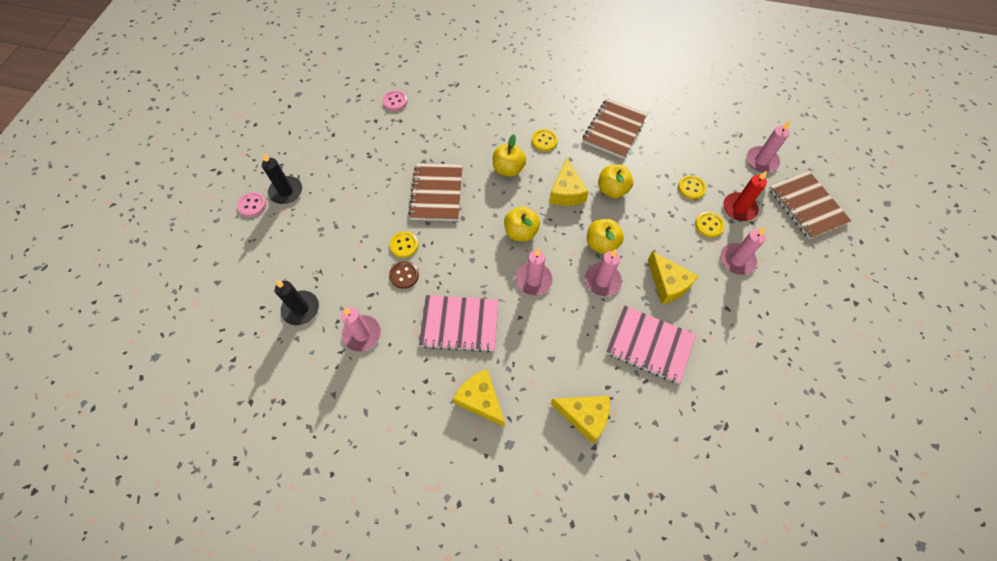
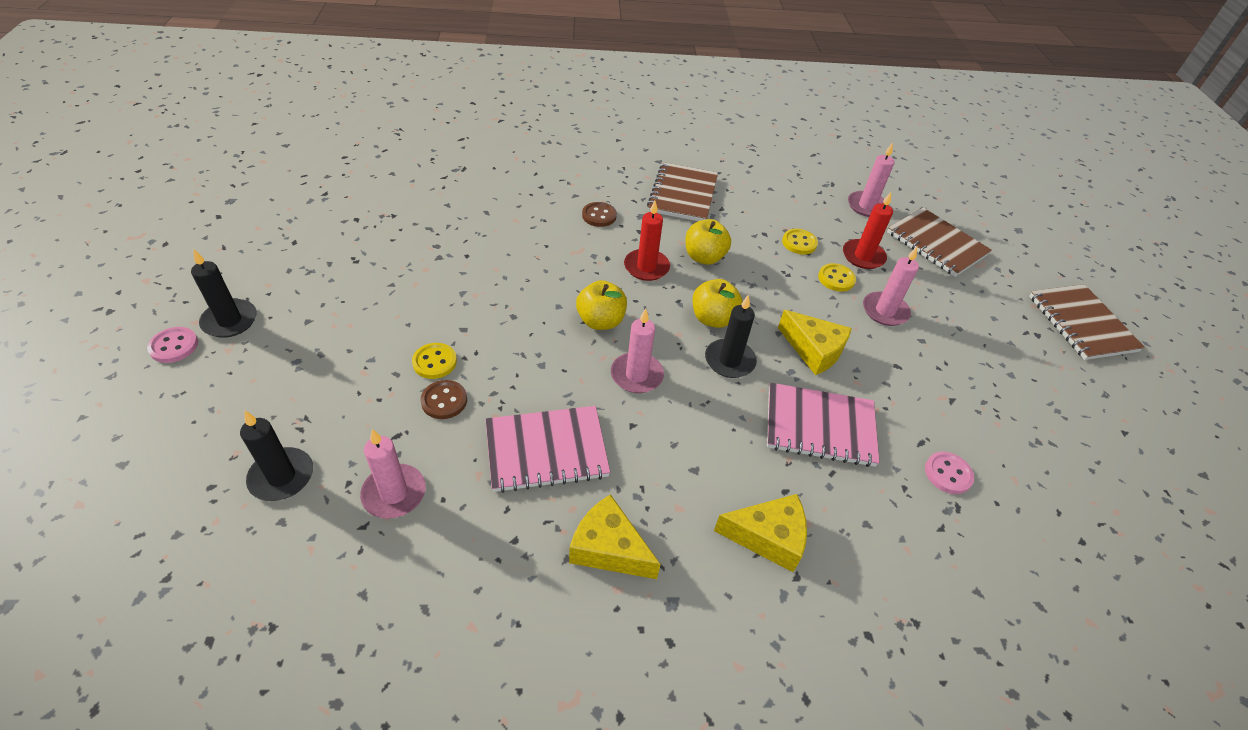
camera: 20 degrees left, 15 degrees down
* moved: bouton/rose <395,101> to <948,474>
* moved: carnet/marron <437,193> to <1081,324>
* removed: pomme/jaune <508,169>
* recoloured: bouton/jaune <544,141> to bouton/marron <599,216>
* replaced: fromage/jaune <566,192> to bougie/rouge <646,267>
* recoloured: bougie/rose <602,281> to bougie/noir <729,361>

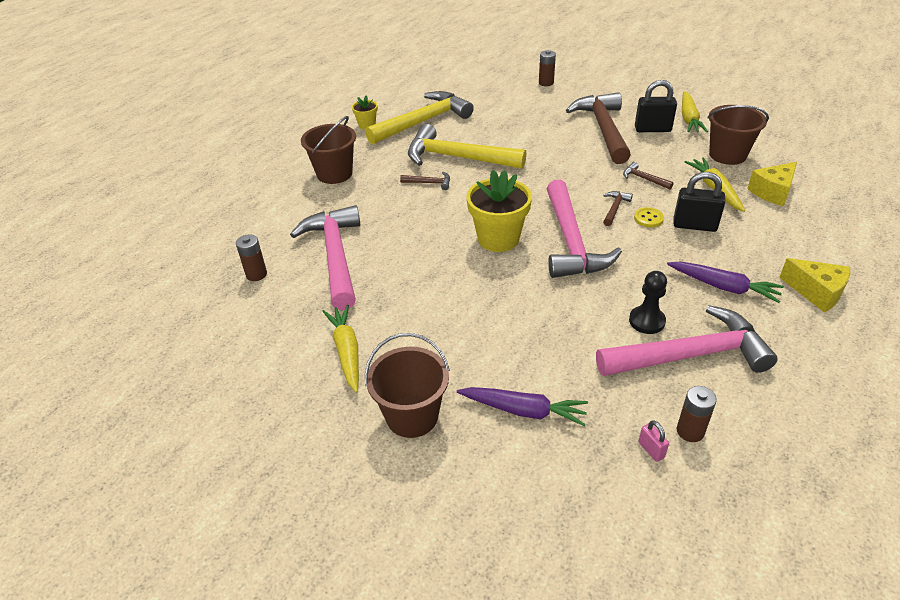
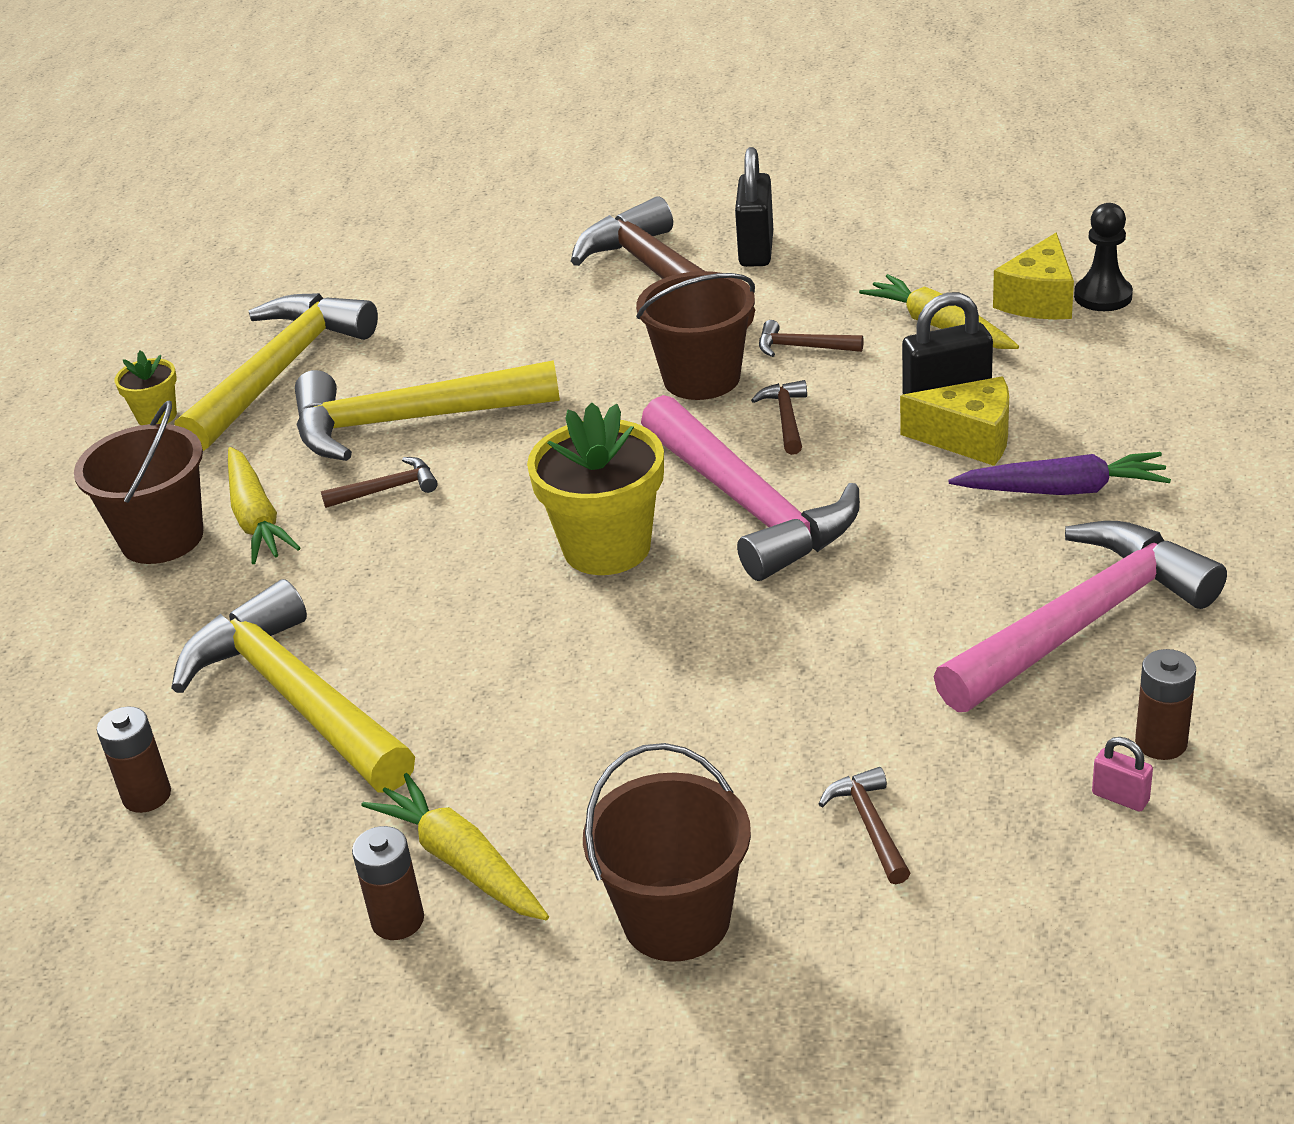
camera: 25 degrees left, 5 degrees down
* recoloured: marteau/rose <335,256> to marteau/jaune <295,697>
* replaced: carotte/violet <524,410> to marteau/marron <869,825>
* moved: pile/marron <546,83> to <398,920>
* moved: pion/noir <647,321> to <1103,296>
* removed: bouton/jaune <648,218>
* turned: cadenas/noir <652,129> = <756,250> 60 degrees counterclockwise
* moved: carotte/jaune <689,118> to <256,518>
* moved: seau/marron <727,155> to <701,378>
* moved: fromage/jaune <816,292> to <969,438>

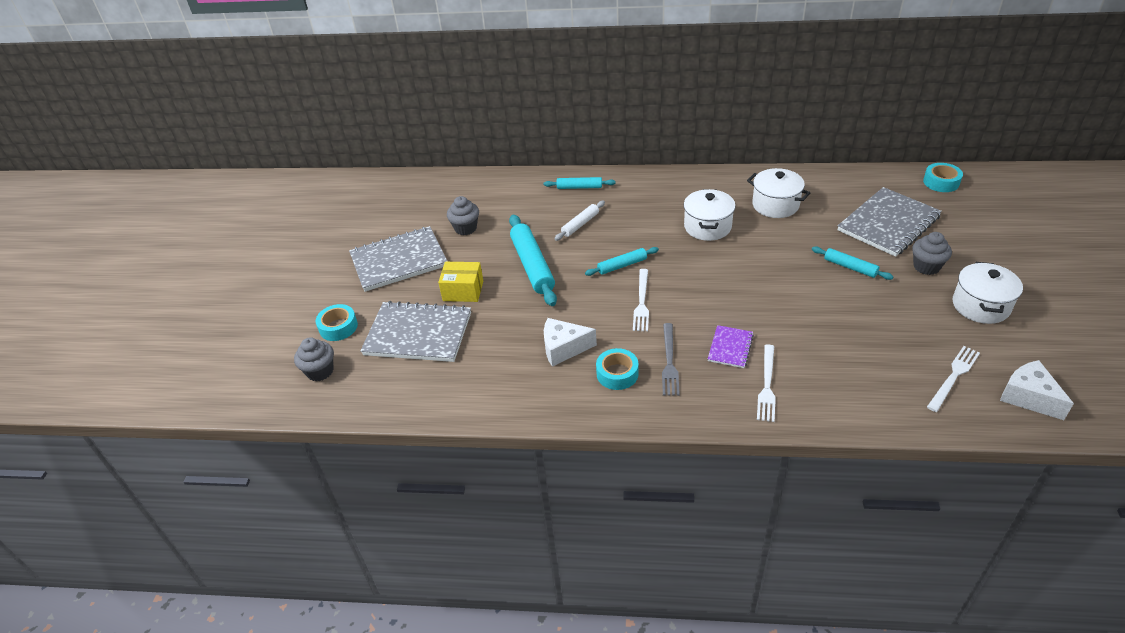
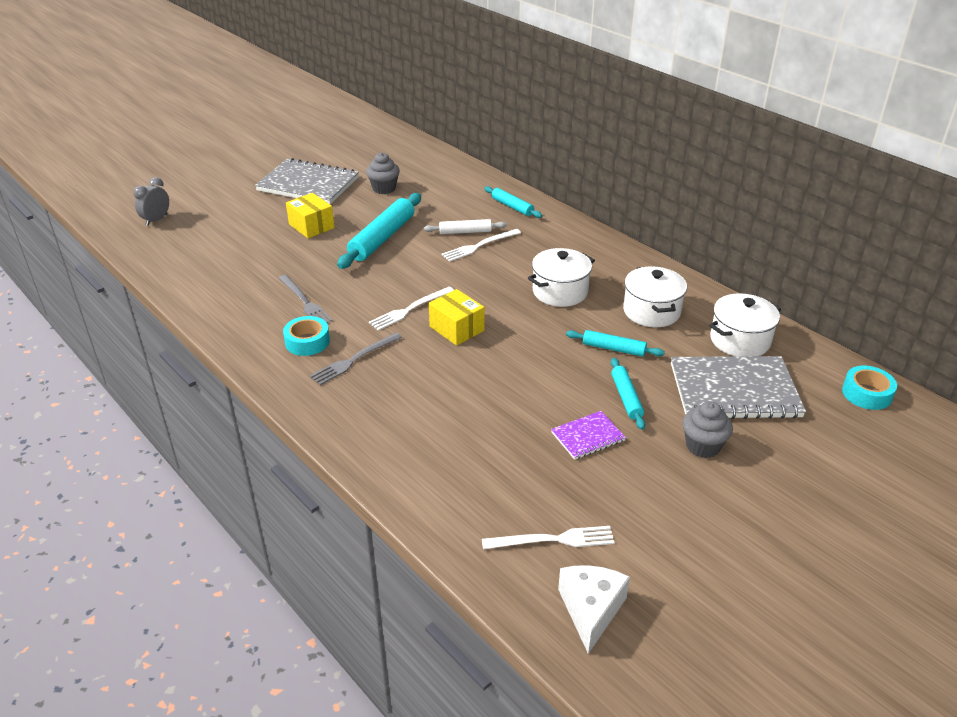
camera: 40 degrees right, 5 degrees down
* replaced: muffin/gris <320,371> to réveil/gris <156,220>
* removed: ruban adhésif/turquoise <338,327>
* removed: carnet/gris <418,334>
* replaced: fromage/blanc <563,348> to fourchette/gris <305,302>
* moved: rouleau à pâtisserie/turquoise <622,265> to <613,348>
* moved: carnet/violet <730,348> to <588,437>
* moved: fourchette/blanc <767,385> to <479,246>
* moved: marmite/blanc <980,306> to <740,340>
* added: boîte/jaune <456,328>

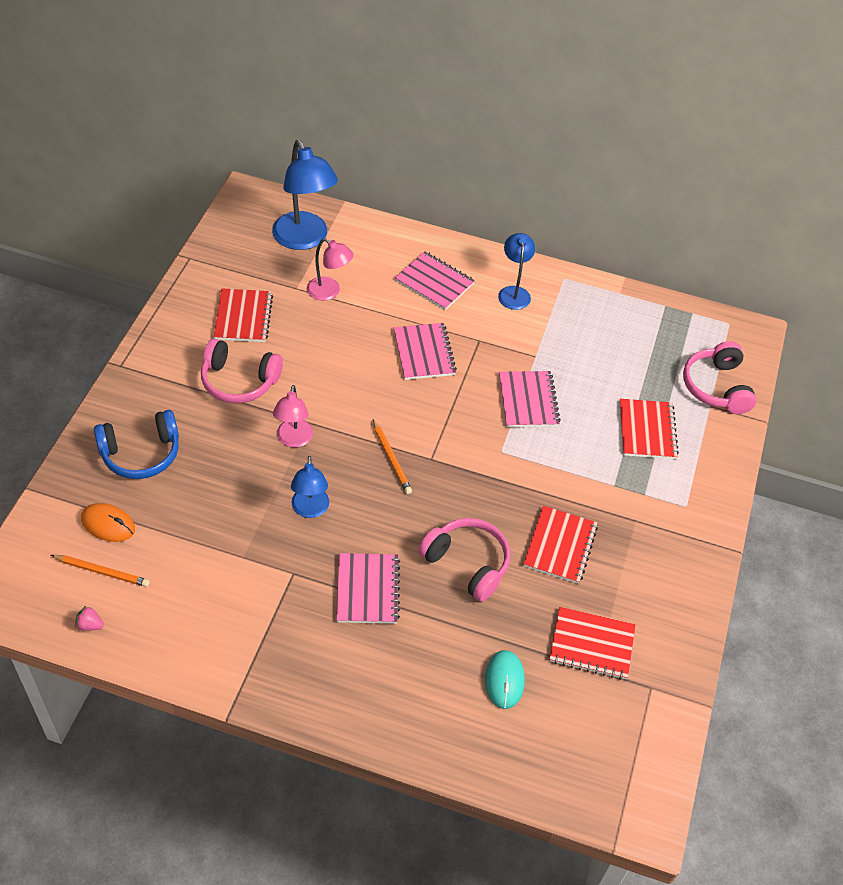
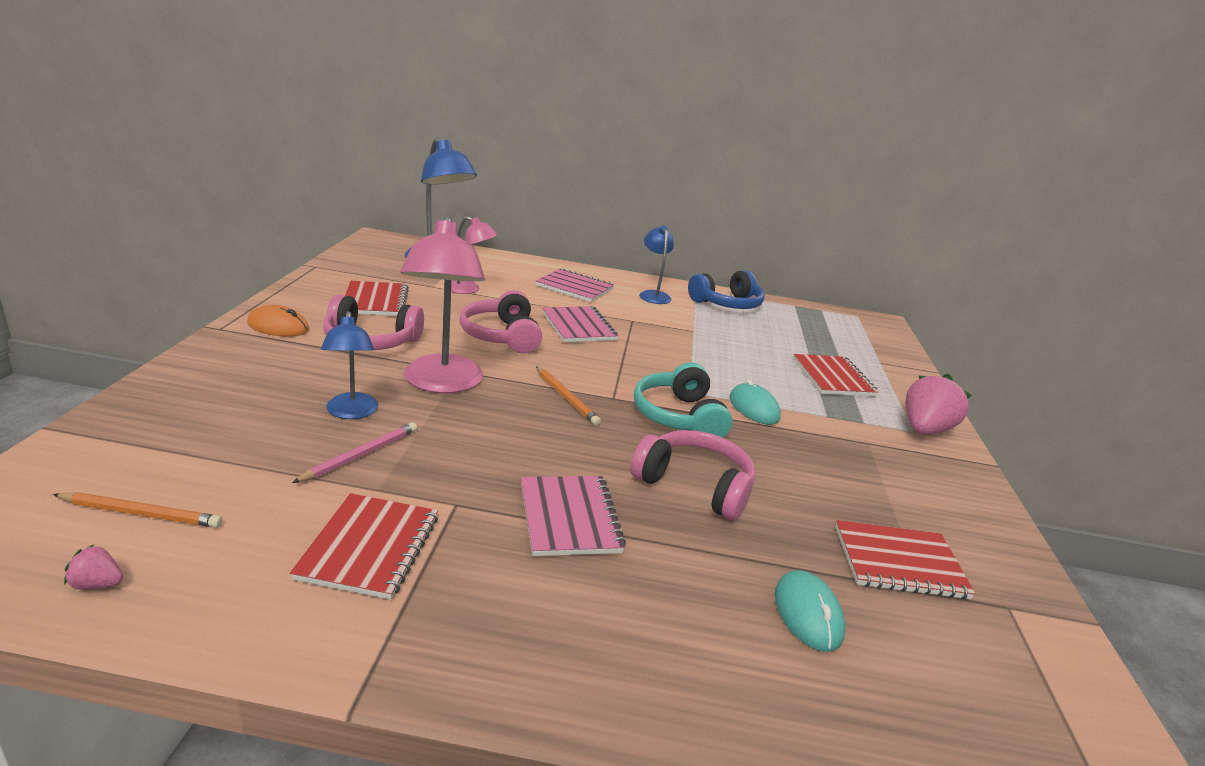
camera: 10 degrees left, 25 degrees down
* moved: souris/orange <108,524> to <278,326>
* moved: casque audio/bleu <141,453> to <727,304>
* resized: lampe/rose <293,440> = <442,383> x1.73
* moved: lampe/bleu <310,510> to <351,412>
* removed: carnet/rose <528,401>
* moved: carnet/rouge <560,546> to <369,547>
* moved: casque audio/rose <716,387> to <502,336>
* added: crayon/rose <360,455>
* added: casque audio/turquoise <679,417>
* added: souris/turquoise <754,408>
* added: fraise/rose <924,430>

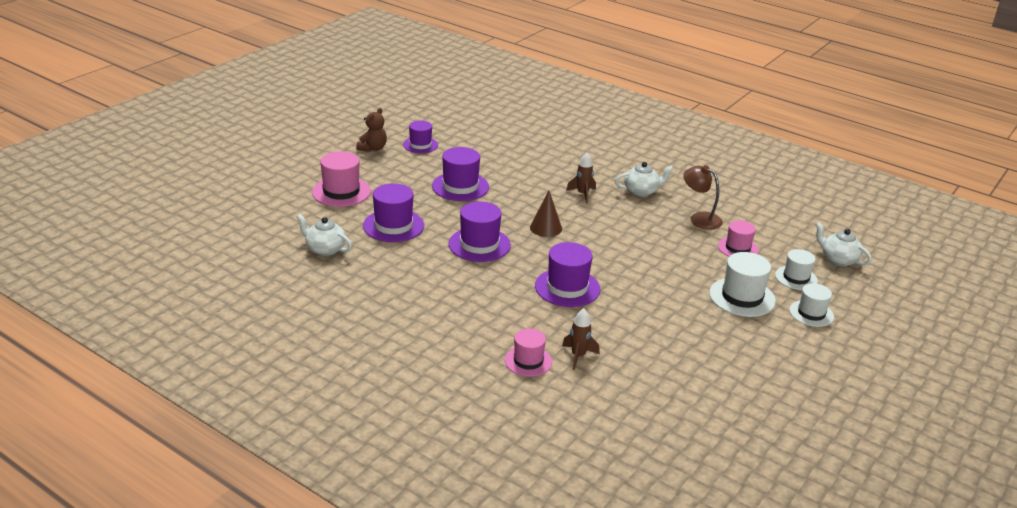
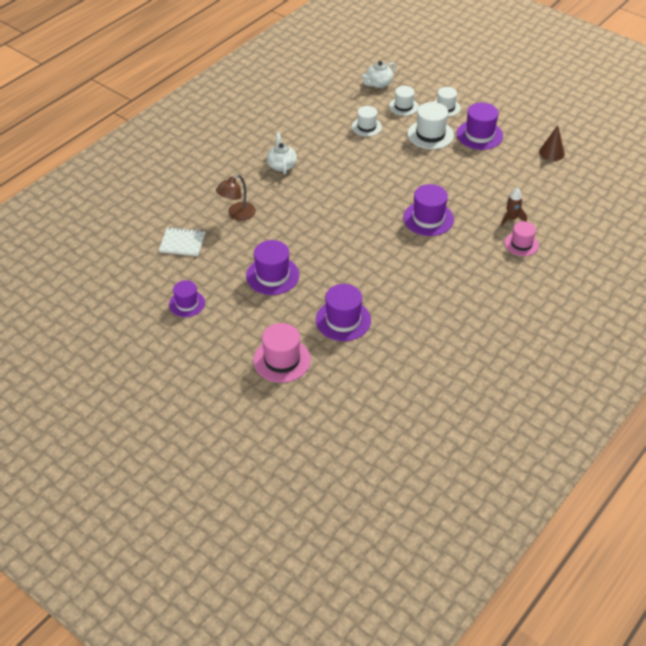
camera: 85 degrees left, 15 degrees up
* removed: théière/blanc <325,249>
* removed: ours en peluche/marron <373,148>
* moved: chapeau/violet <479,244> to <479,135>
* moved: cône/marron <546,228> to <551,152>
* removed: fusée/marron <582,194>
* moved: lampe/marron <699,218> to <237,214>
* recoloured: chapeau/rose <738,248> to chapeau/blanc <366,127>
* added: carnet/blanc <182,243>

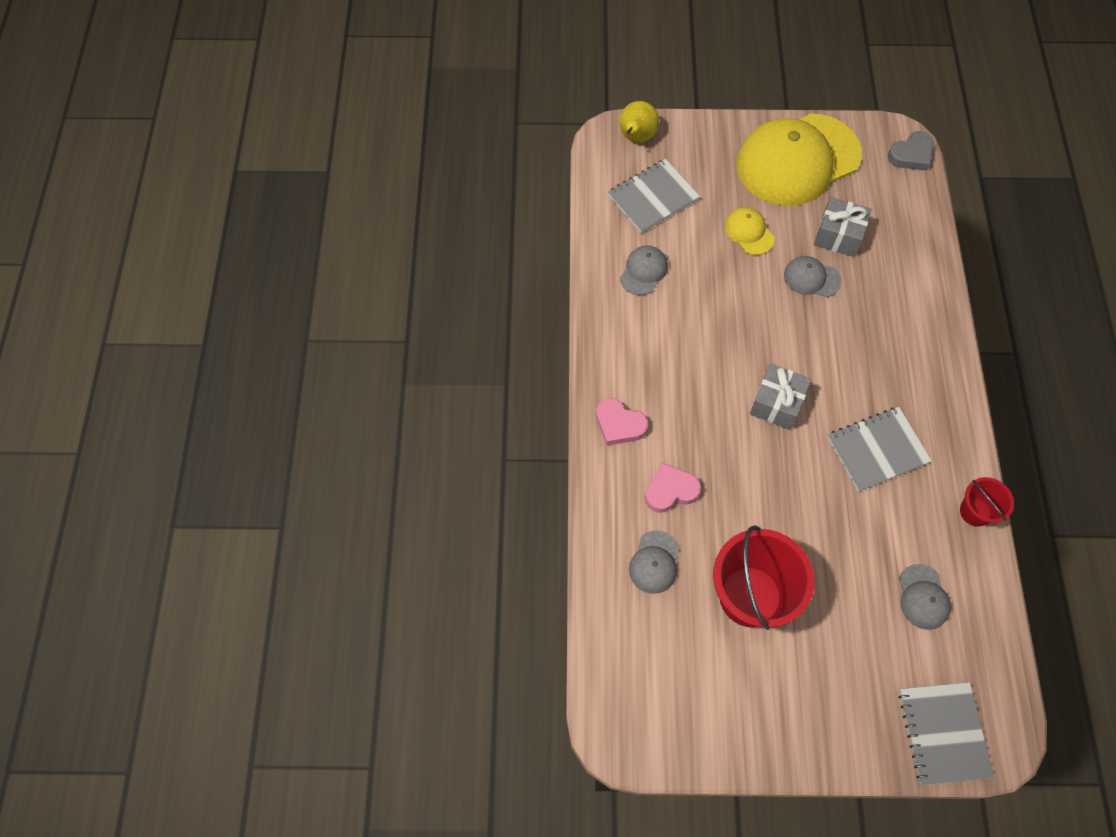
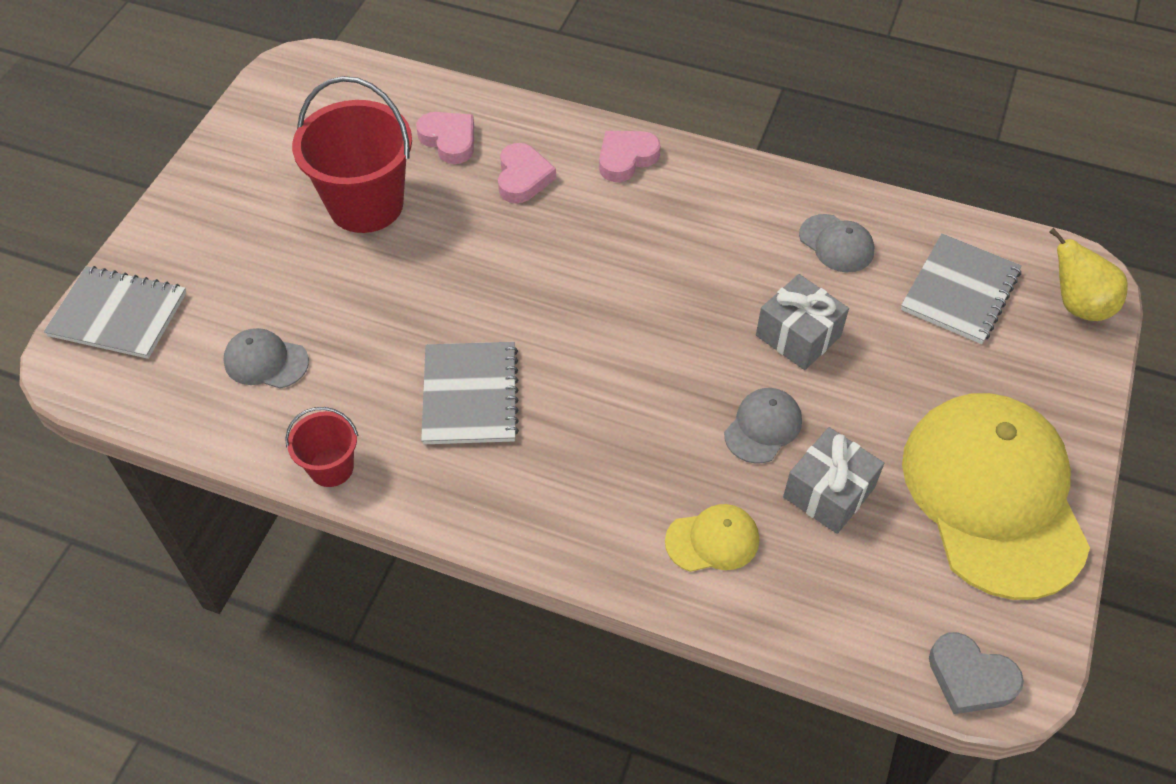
camera: 110 degrees right, 10 degrees down
* turned: carnet/gris <653,197> = <960,291> 45 degrees clockwise
* replaced: casquette/gris <654,562> to cœur/rose <449,140>
* moved: casquette/jaune <749,232> to <712,540>
* moved: cadeau/gris <776,403> to <798,335>
* turned: cœur/gris <911,155> = <970,678> 45 degrees counterclockwise

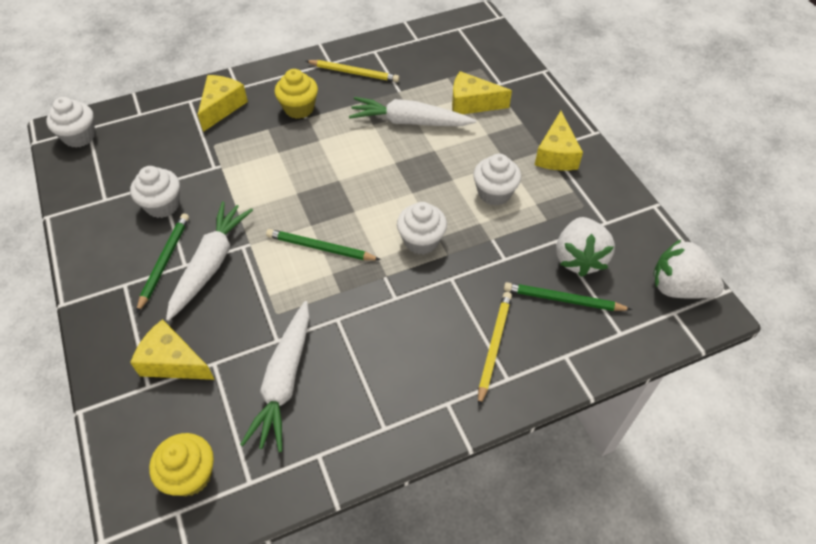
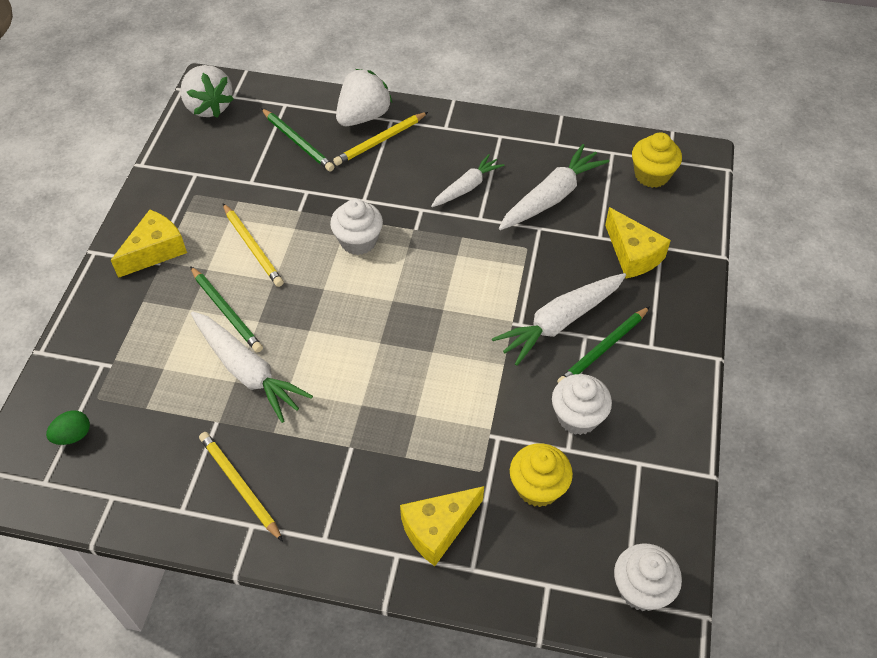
camera: 145 degrees left, 0 degrees up
* moved: crayon/vert <320,248> to <226,311>
* moved: muffin/jaune <299,108> to <538,487>
* removed: fromage/jaune <472,103>
* replaced: muffin/blanc <494,193> to crayon/jaune <252,247>
* moved: fraise/blanc <579,258> to <363,116>
* added: œuf/vert <73,436>
* added: carotte/blanc <466,187>

